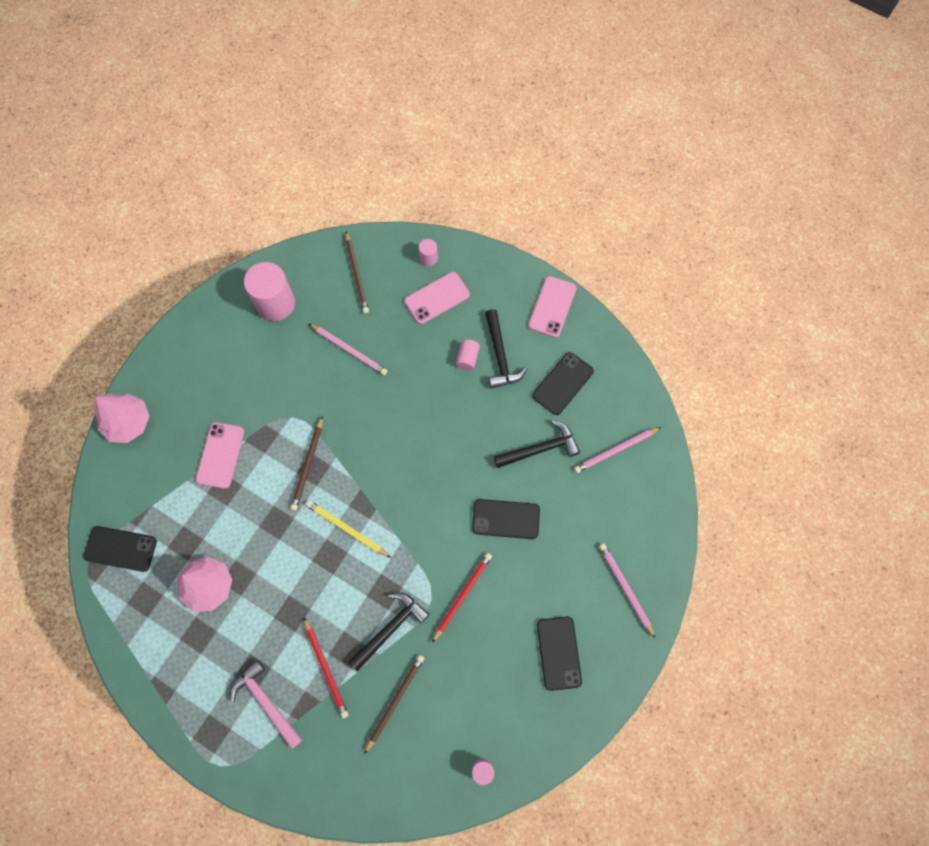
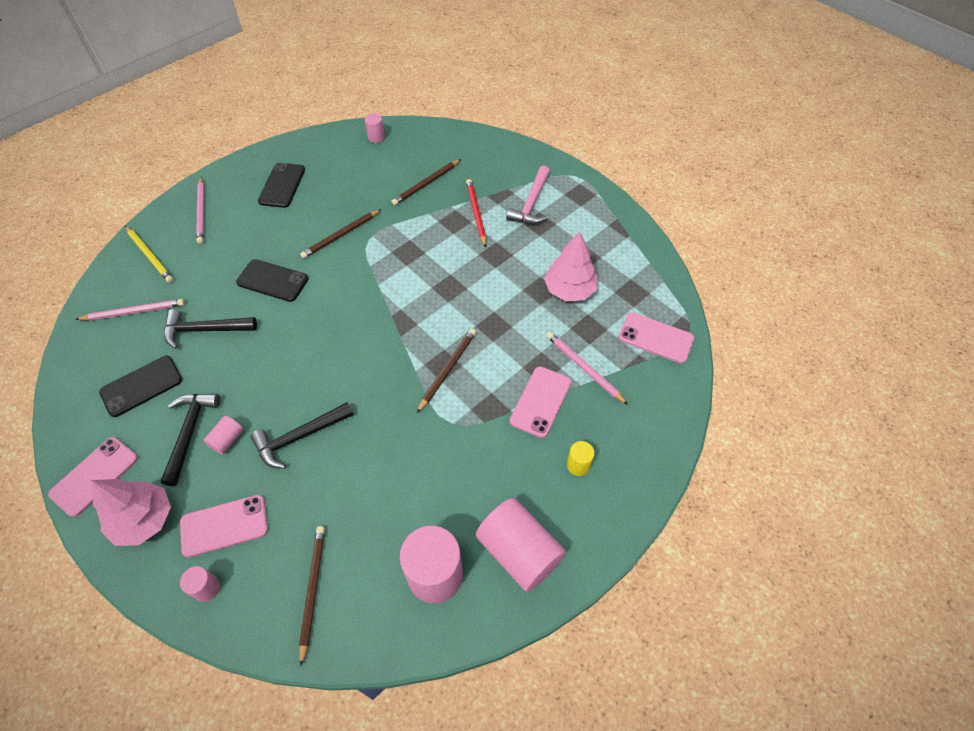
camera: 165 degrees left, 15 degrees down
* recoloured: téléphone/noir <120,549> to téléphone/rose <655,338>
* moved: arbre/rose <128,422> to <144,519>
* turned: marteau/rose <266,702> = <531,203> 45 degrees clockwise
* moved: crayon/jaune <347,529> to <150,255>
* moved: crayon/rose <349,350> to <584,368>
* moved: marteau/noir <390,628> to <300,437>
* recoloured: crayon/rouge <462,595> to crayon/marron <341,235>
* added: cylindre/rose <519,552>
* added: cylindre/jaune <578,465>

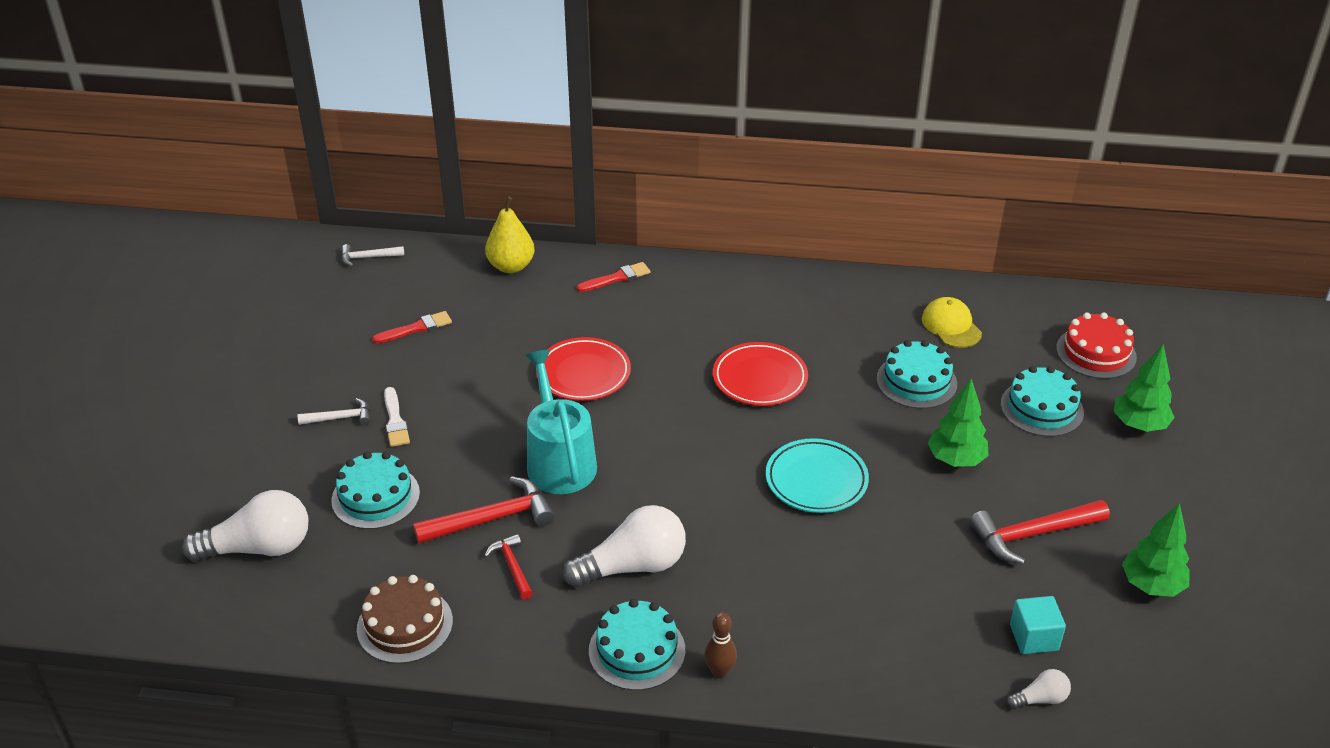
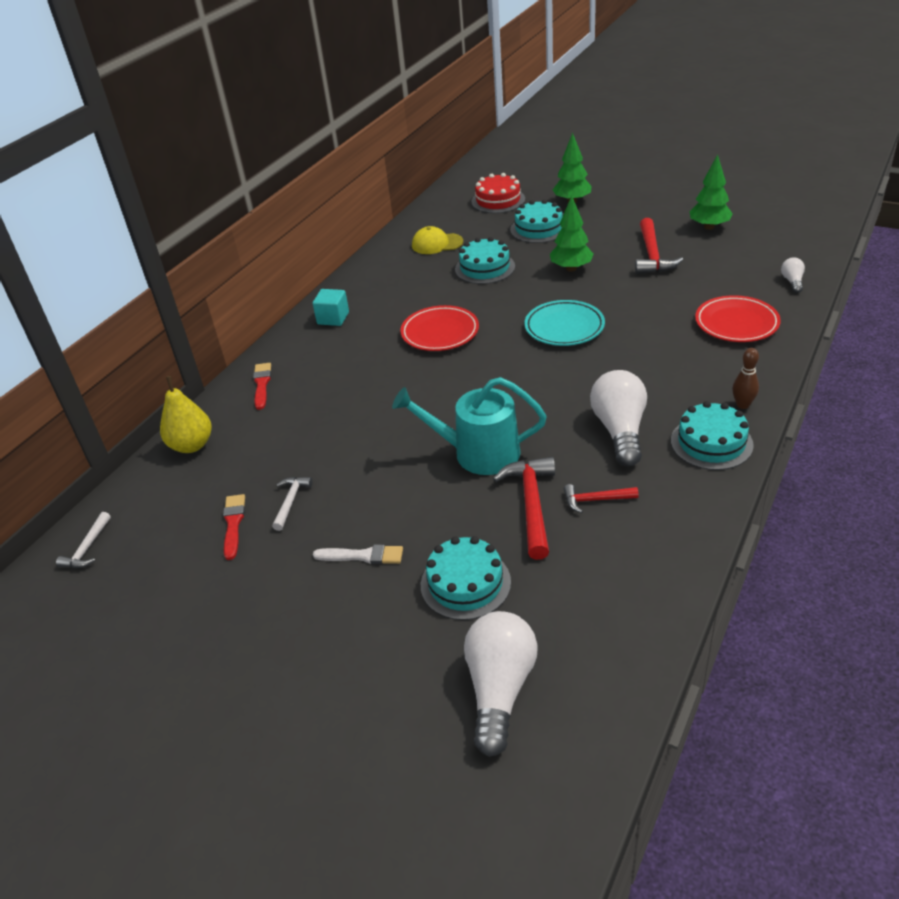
camera: 65 degrees left, 0 degrees up
* moved: marteau/blanc <340,418> to <290,501>
* removed: gâteau/marron <405,625>
* moved: assiette/rouge <583,374> to <736,323>
* moved: cube/turquoise <1034,637> to <333,318>

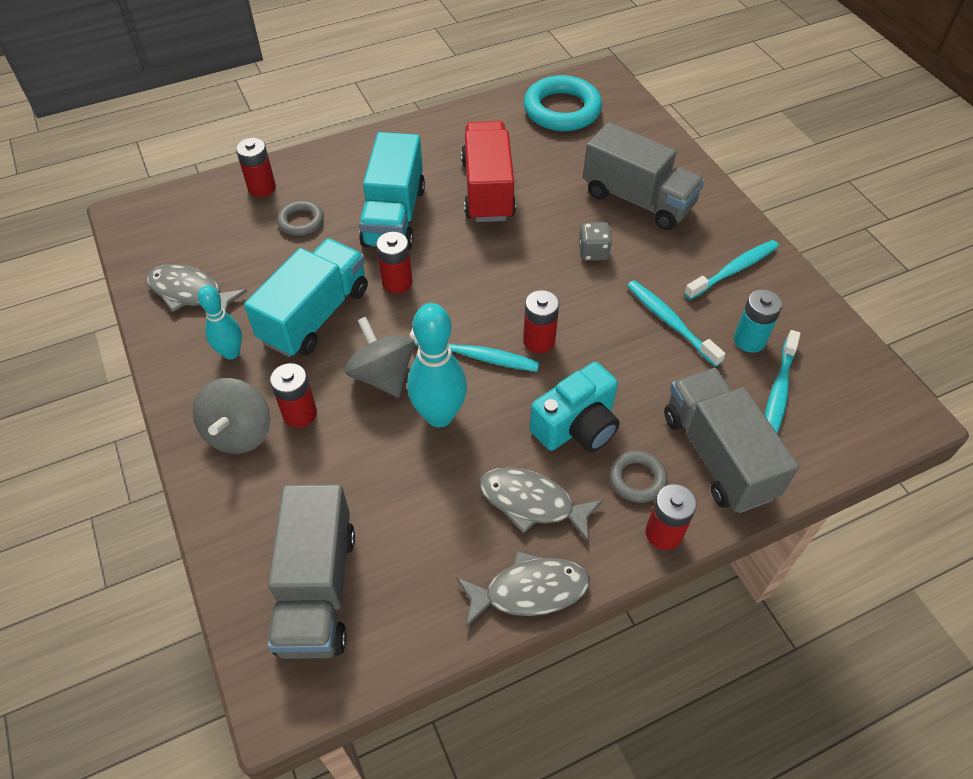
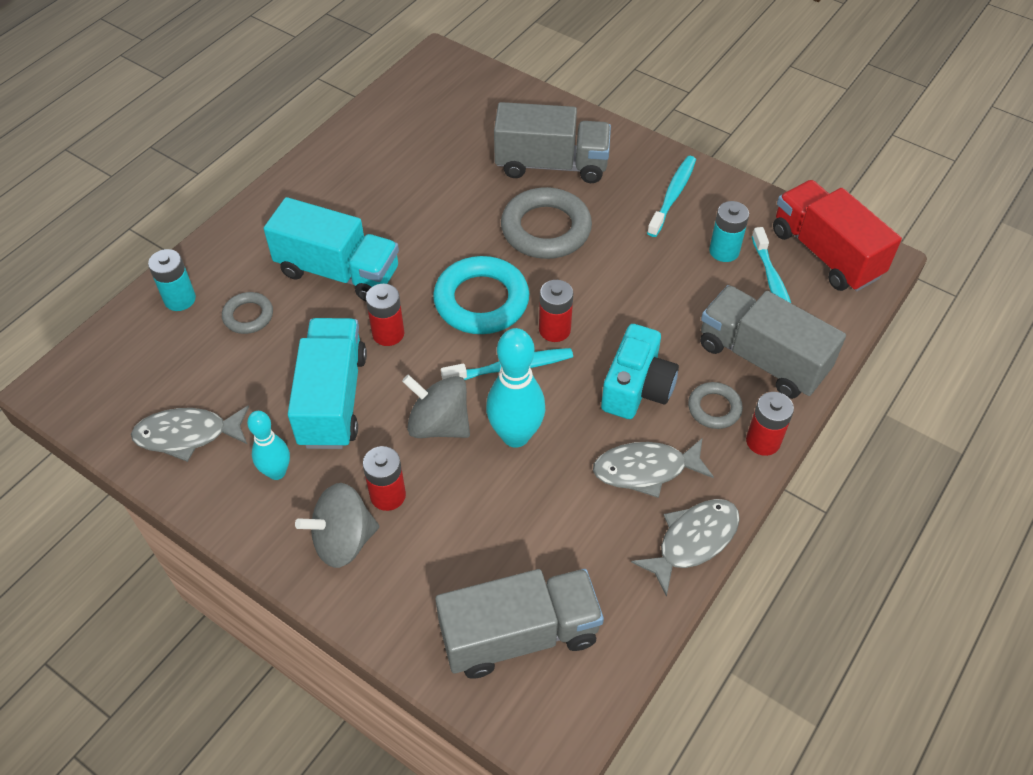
camera: 30 degrees left, 0 degrees up
* turned: toupie/gris <239,432> = <343,540> 90 degrees clockwise
* recoloured: pile/rouge <262,188> to pile/turquoise <180,299>
* turned: camion/gris <317,589> = <519,635> 75 degrees counterclockwise
* turned: camion/turquoise <394,216> = <338,272> 45 degrees counterclockwise
* moved: camion/rouge <487,190> to <825,254>
* moved: anneau/turquoise <562,110> to <481,301>
* replaced: dé/gris <593,252> to anneau/gris <546,229>
* removed: brosse à dents/turquoise <670,322>

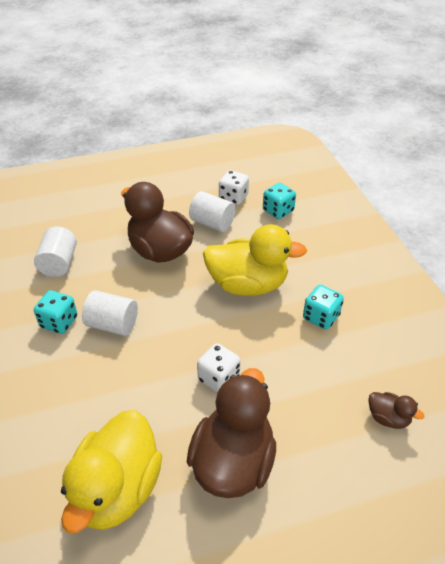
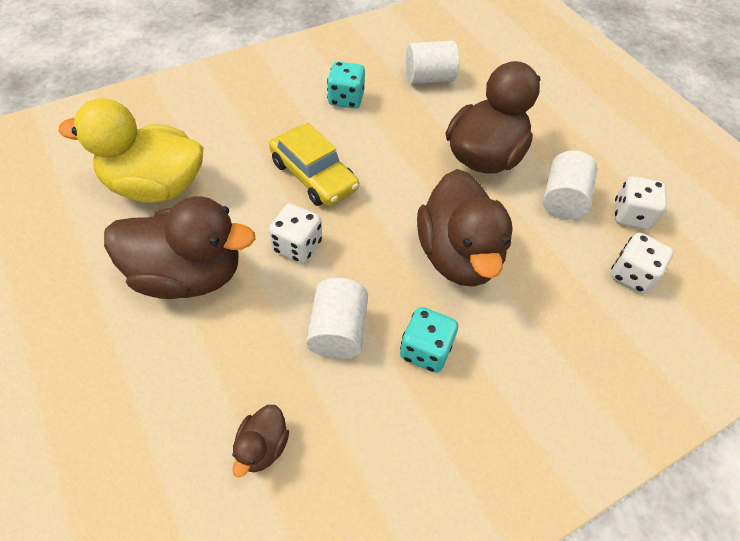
camera: 75 degrees right, 10 degrees up
* moved: cylindre/blanc <112,324> to <338,331>
* recoloured: canard/jaune <248,285> to canard/marron <458,255>
* recoloured: dé/turquoise <278,211> to dé/blanc <632,275>
* added: voiture/jaune <313,175>

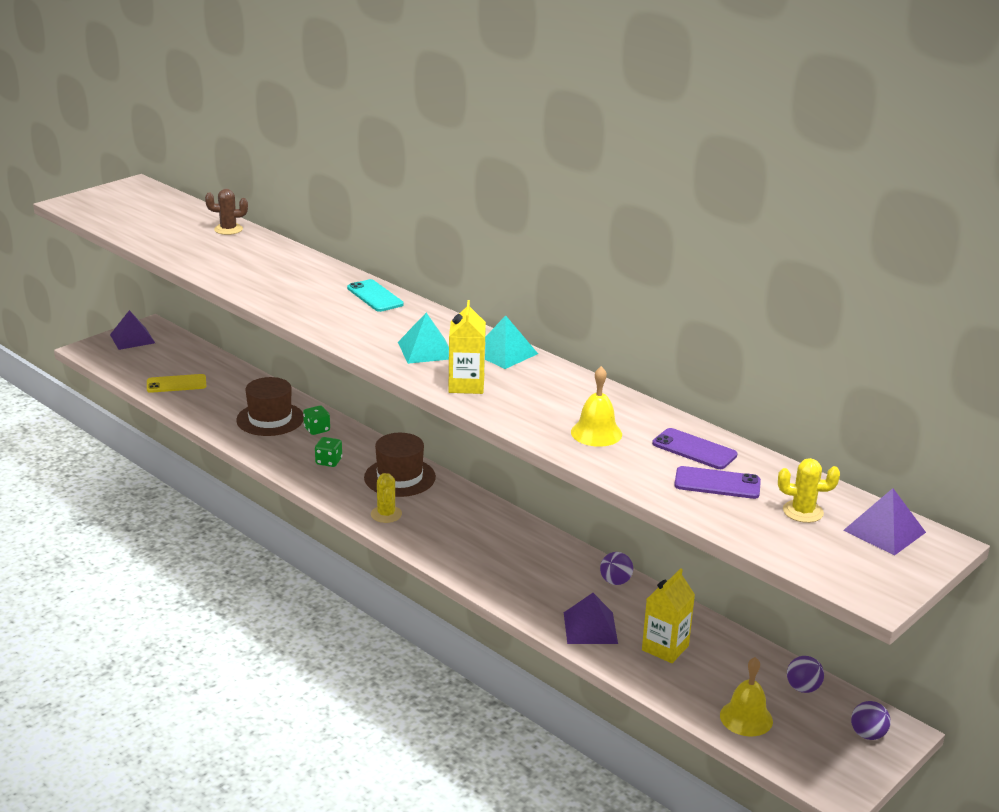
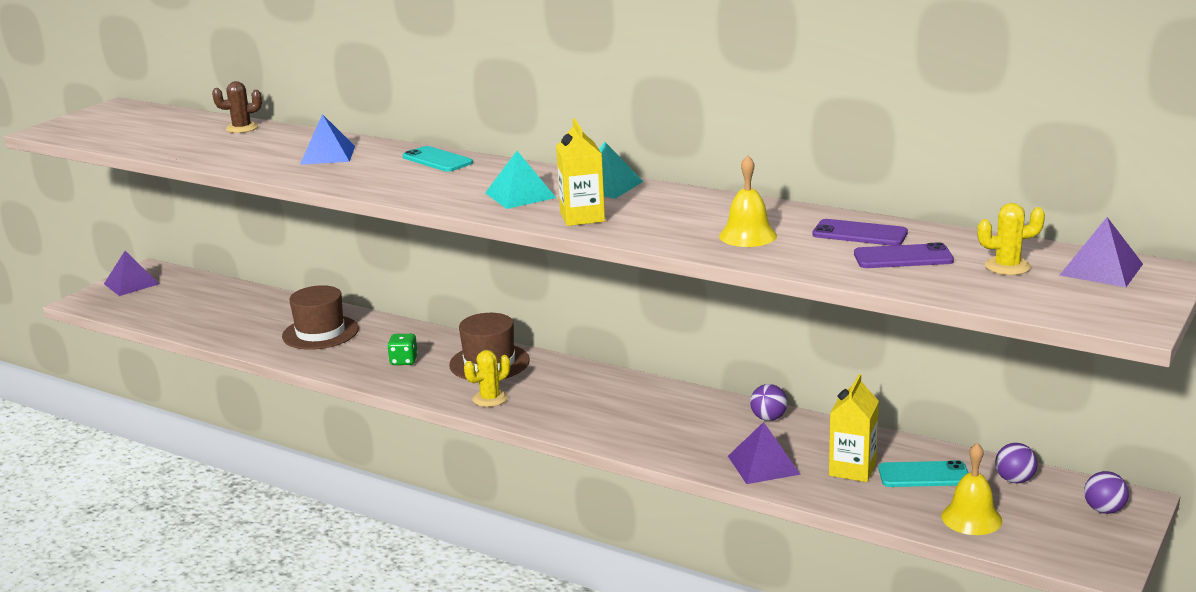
camera: 10 degrees left, 5 degrees down
* removed: téléphone/jaune <176,384>
* removed: dé/vert <317,429>
* turned: cactus/jaune <386,514> = <490,399> 75 degrees clockwise
* added: pyramide/bleu <327,155>
* added: téléphone/turquoise <924,475>

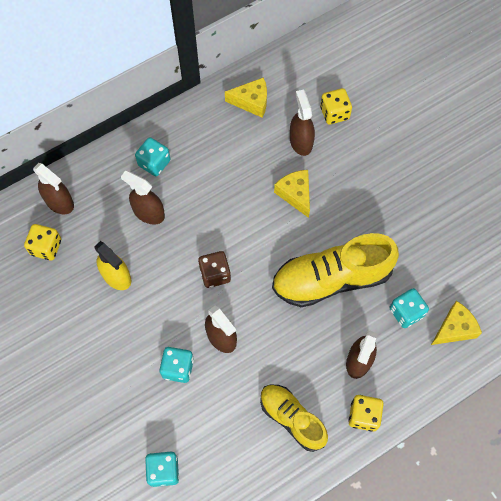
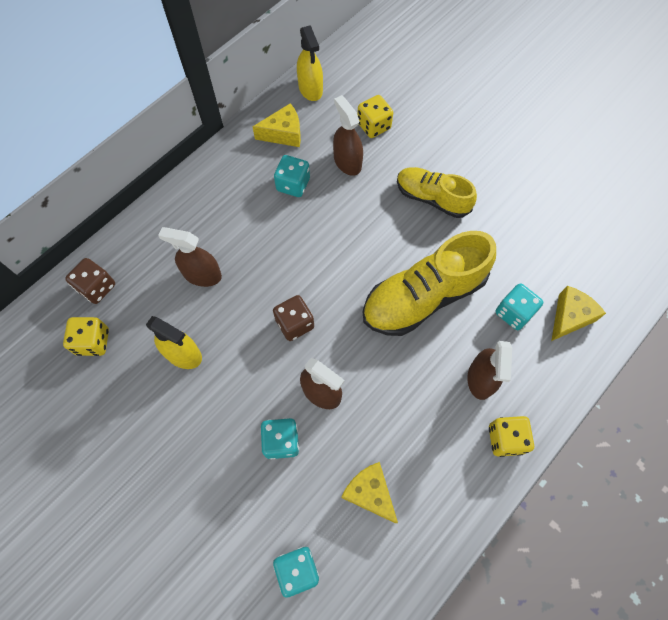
camera: 15 degrees left, 0 degrees up
* replaced: vaporisateur/marron <59,202> to dé/marron <97,287>
* moved: dé/turquoise <154,163> to <293,184>
* moved: chaussure/jaune <292,418> to <432,198>
* moved: fromage/jaune <295,194> to <369,493>
* added: vaporisateur/jaune <310,89>

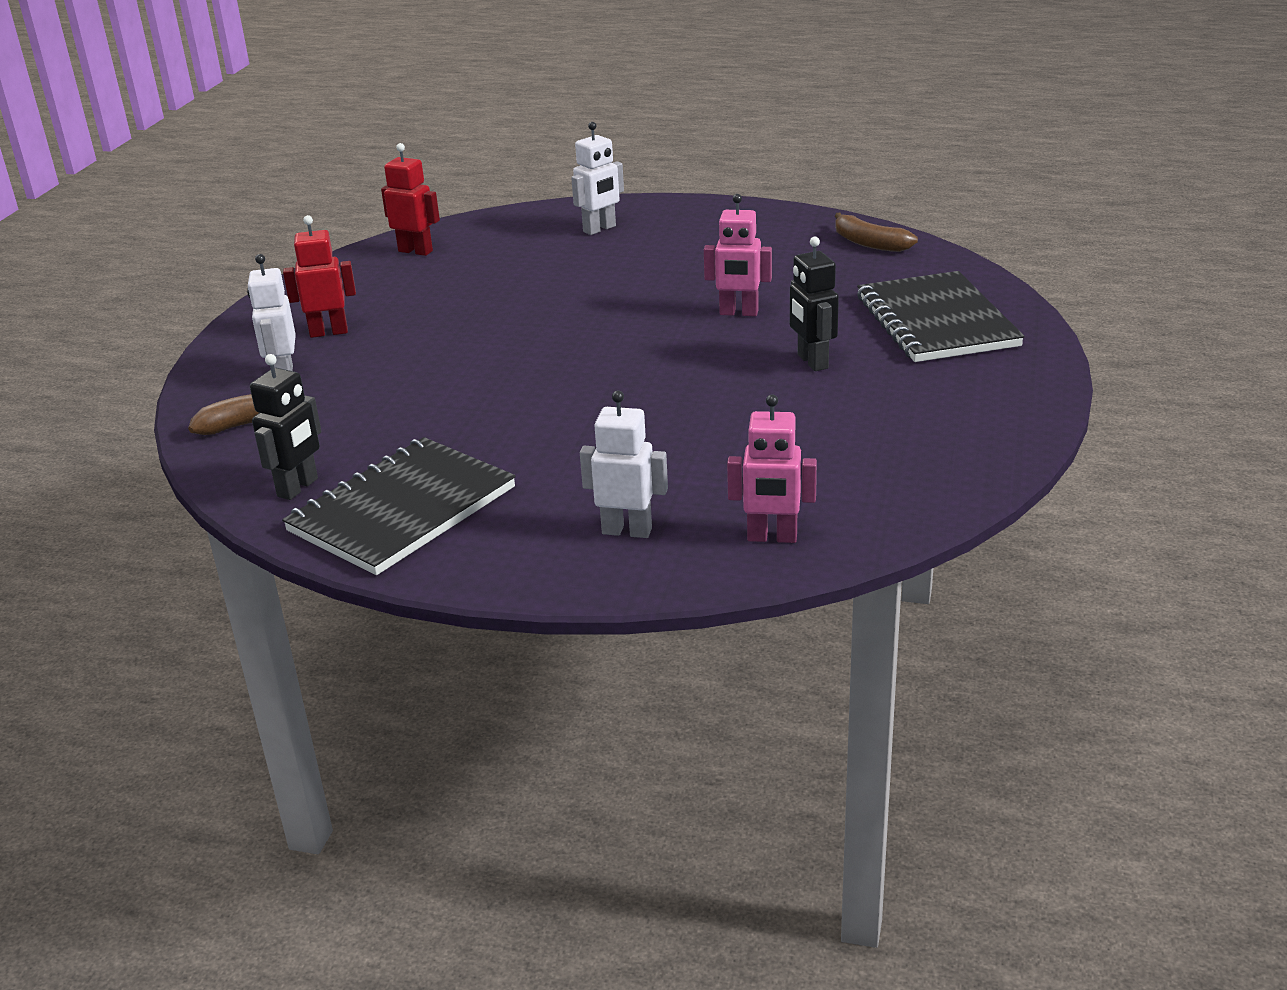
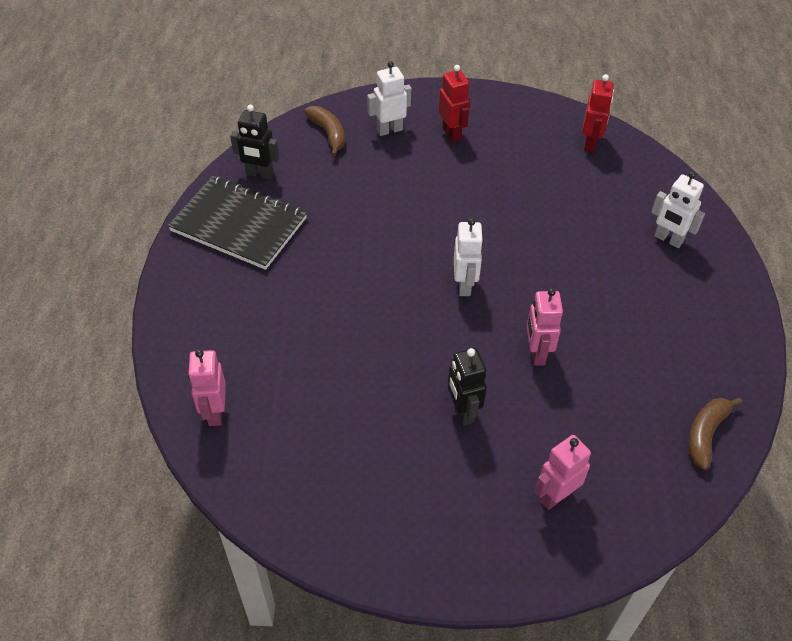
camera: 75 degrees right, 20 degrees up
* moved: robot/blanc <627,531> to <465,285>
* turned: robot/noir <812,362> = <462,411> 75 degrees counterclockwise
* replaced: carnet/noir <936,321> to robot/rose <555,496>

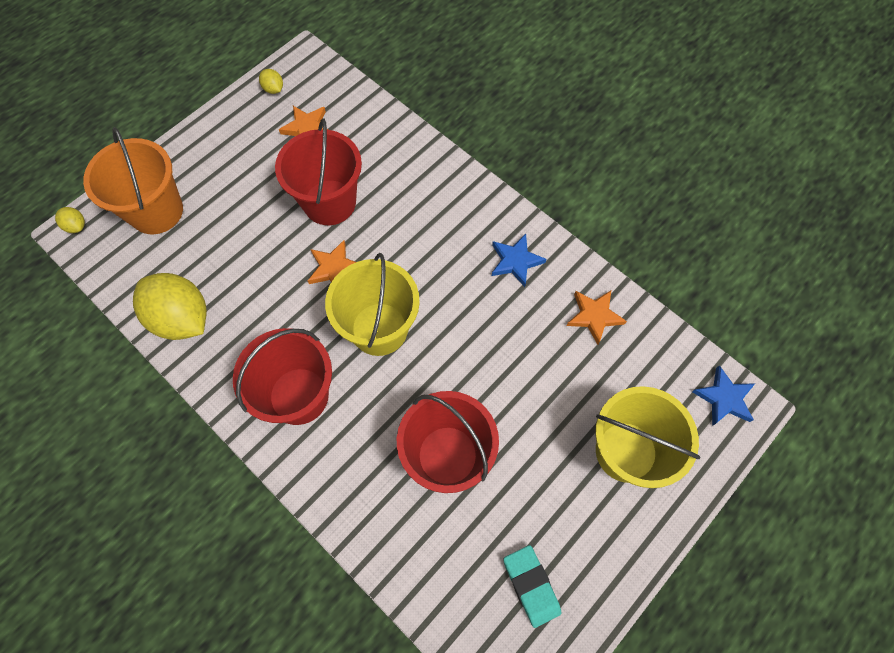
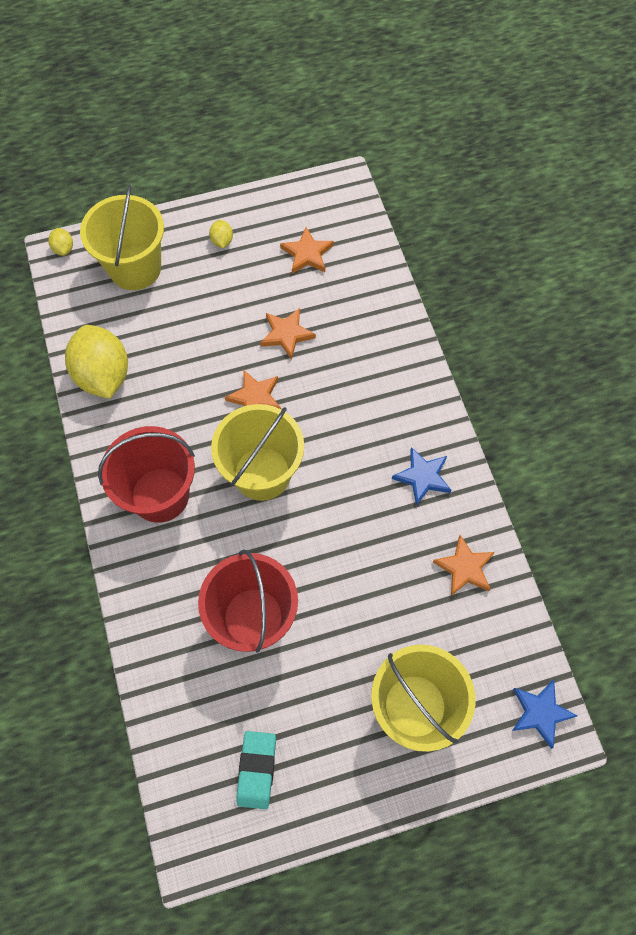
camera: 30 degrees right, 0 degrees up
* recoloured: seau/orange <156,211> to seau/jaune <135,268>
* moved: citron/jaune <273,89> to <222,241>
* replaced: seau/rouge <329,202> to étoile/orange <286,334>

